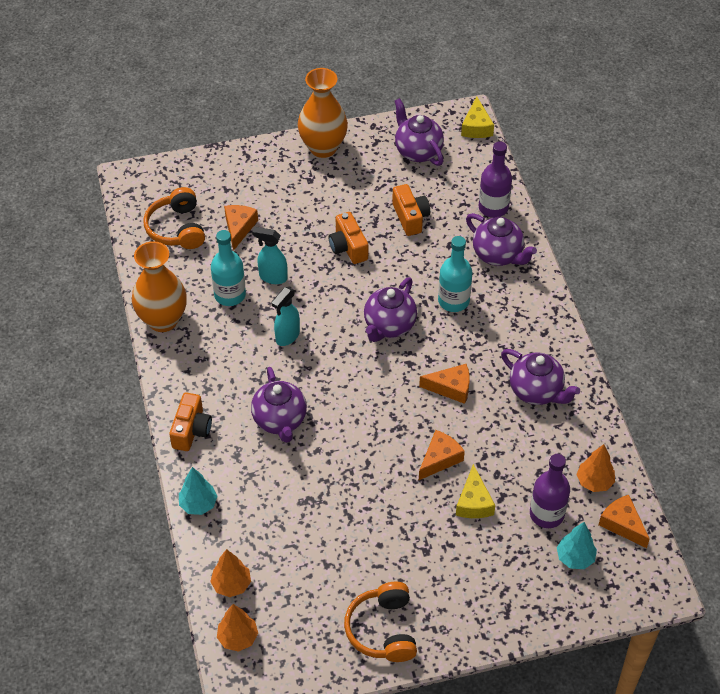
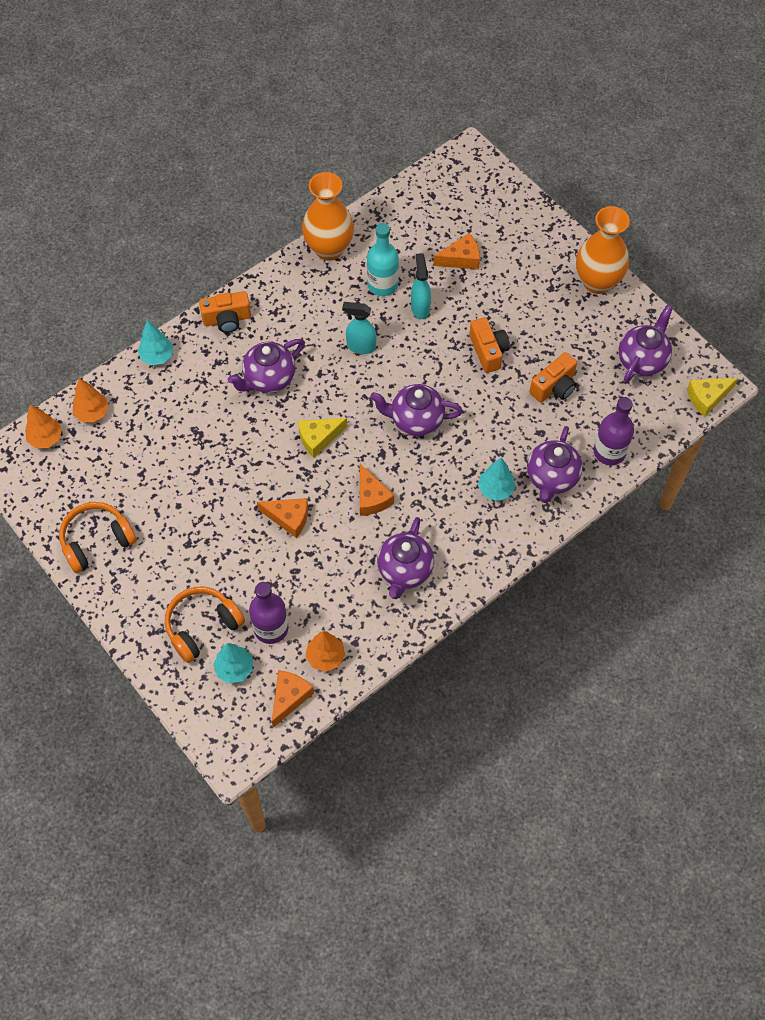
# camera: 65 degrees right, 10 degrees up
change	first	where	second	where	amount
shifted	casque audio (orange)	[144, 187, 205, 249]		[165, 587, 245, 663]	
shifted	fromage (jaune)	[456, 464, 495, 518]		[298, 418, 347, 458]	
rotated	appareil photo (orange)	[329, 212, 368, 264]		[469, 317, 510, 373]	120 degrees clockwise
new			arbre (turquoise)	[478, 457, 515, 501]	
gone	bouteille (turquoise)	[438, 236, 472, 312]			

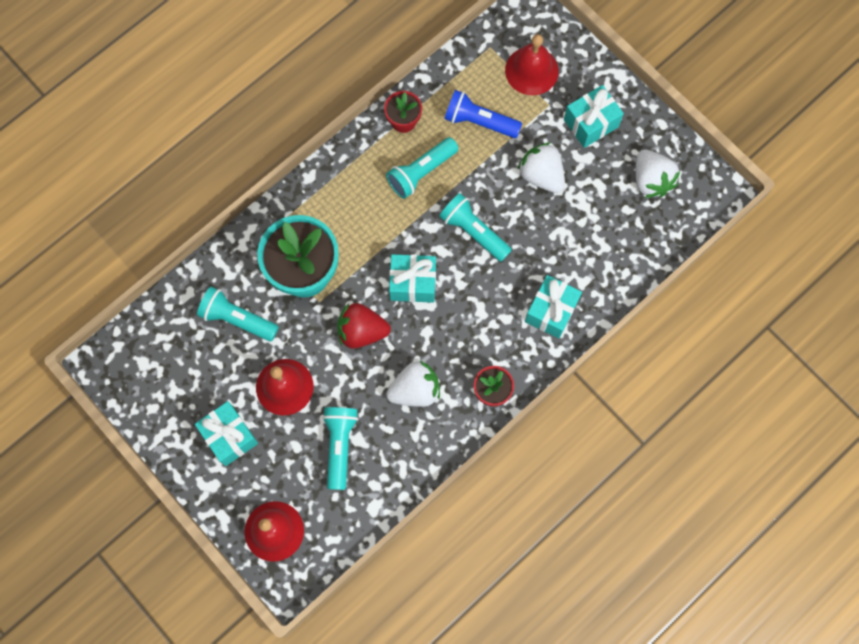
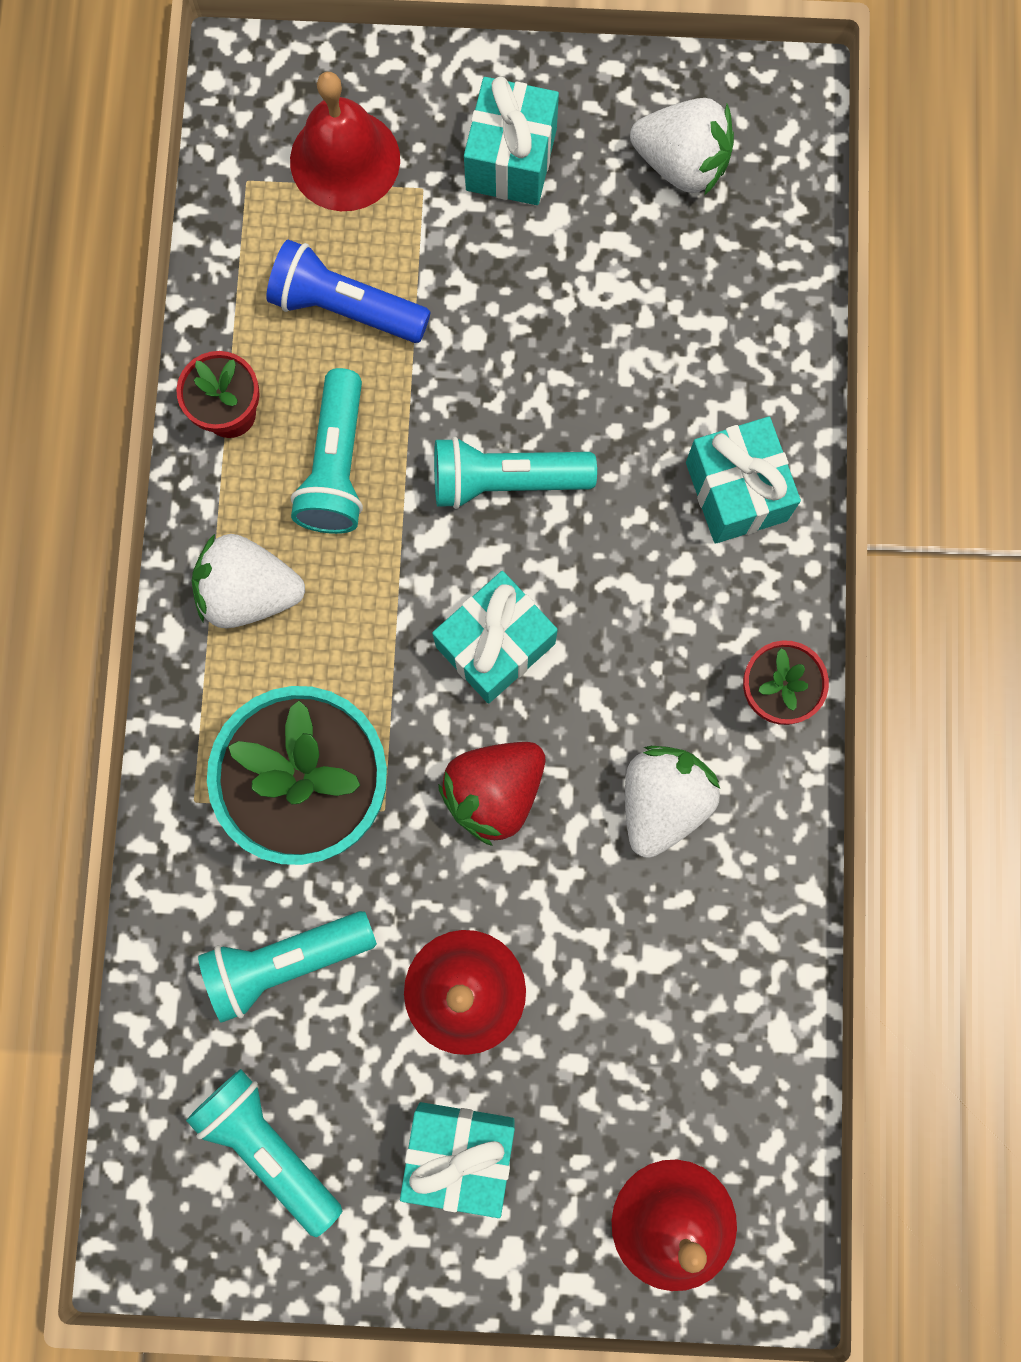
# camera: 45 degrees left, 5 degrees up
change	first	where	second	where	amount
shifted	lampe de poche (turquoise)	[322, 407, 358, 490]		[186, 1069, 342, 1237]	
shifted	fraise (blanc)	[517, 142, 565, 193]		[192, 534, 305, 628]	
rotated	lampe de poche (bleu)	[444, 90, 522, 138]		[266, 239, 430, 343]	45 degrees clockwise

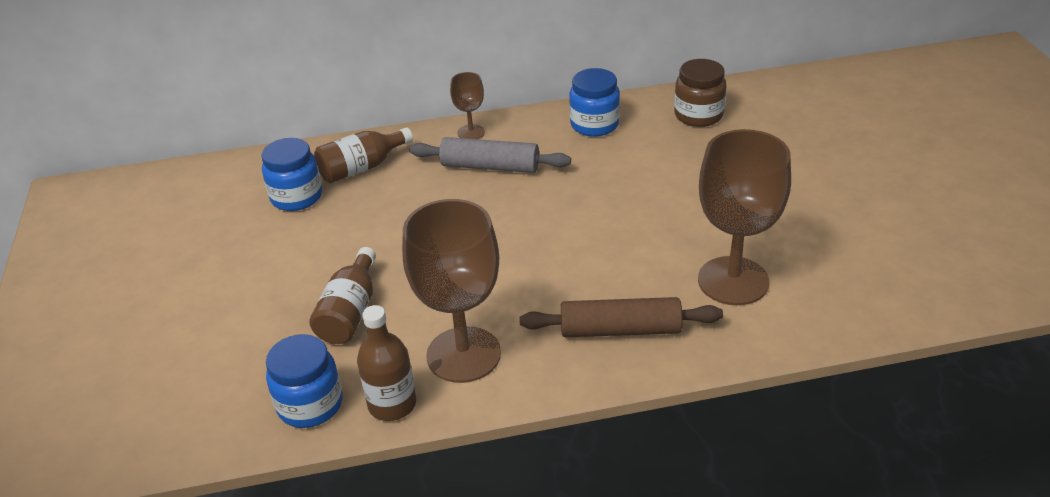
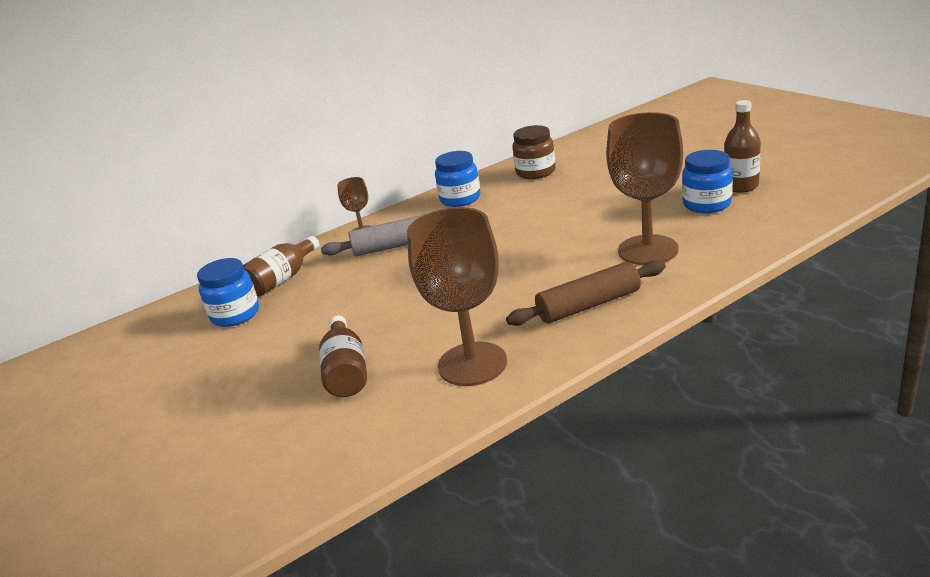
# camera: 20 degrees left, 10 degrees down
change	first	where	second	where	amount
shifted	bocal (bleu)	[266, 334, 343, 428]		[682, 150, 733, 213]	
shifted	bouteille (marron)	[357, 305, 416, 421]		[724, 100, 761, 193]	

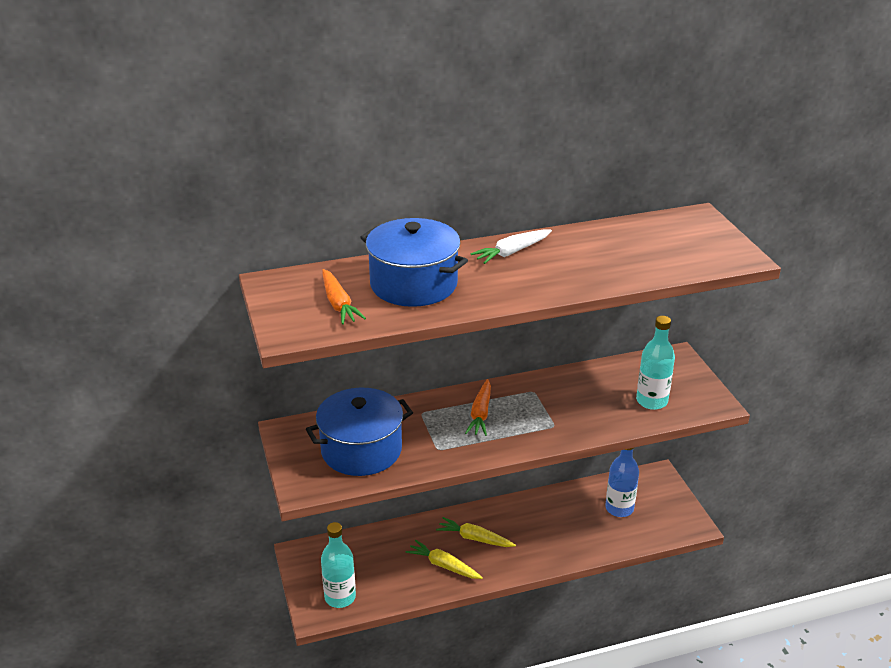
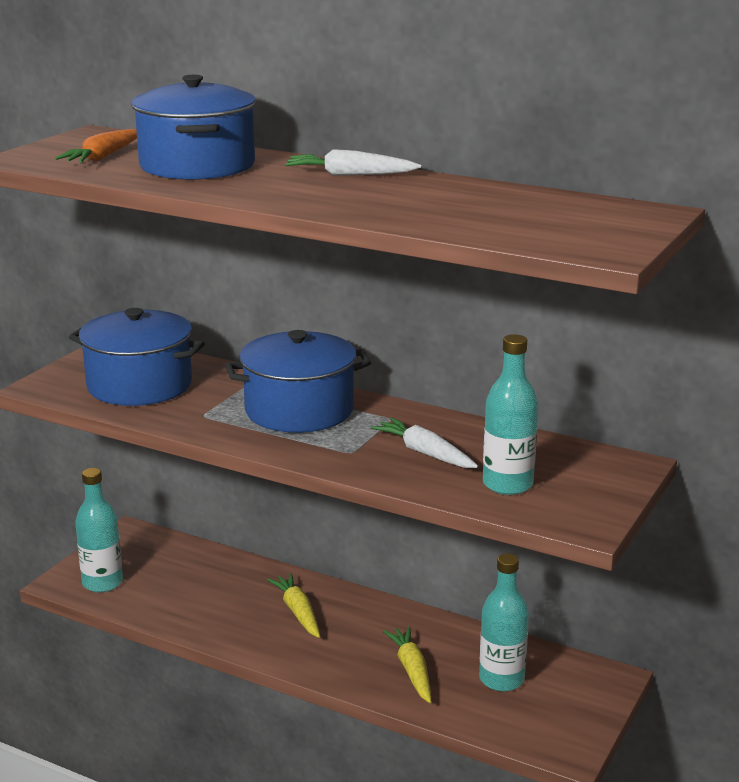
# camera: 45 degrees right, 10 degrees down
change	first	where	second	where	amount
swapped	carotte (orange)	[465, 379, 491, 436]	marmite (bleu)	[225, 330, 371, 433]	
new			carotte (blanc)	[371, 418, 478, 468]	
shifted	carotte (jaune)	[406, 540, 483, 579]		[383, 626, 431, 703]	
repainted	bouteille (bleu)	[605, 448, 639, 517]	bouteille (turquoise)	[479, 553, 529, 691]	

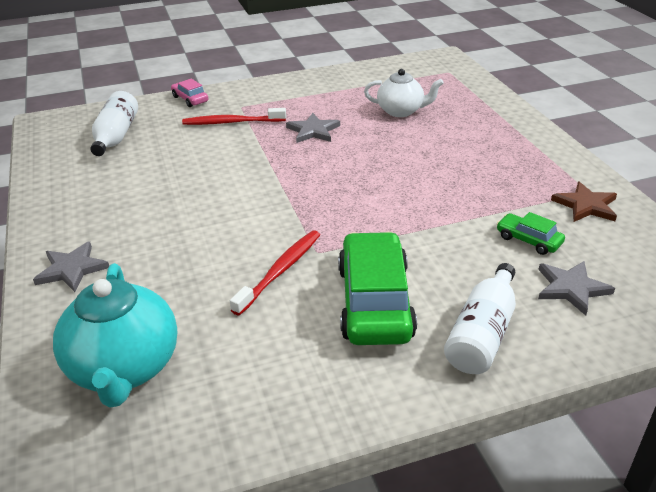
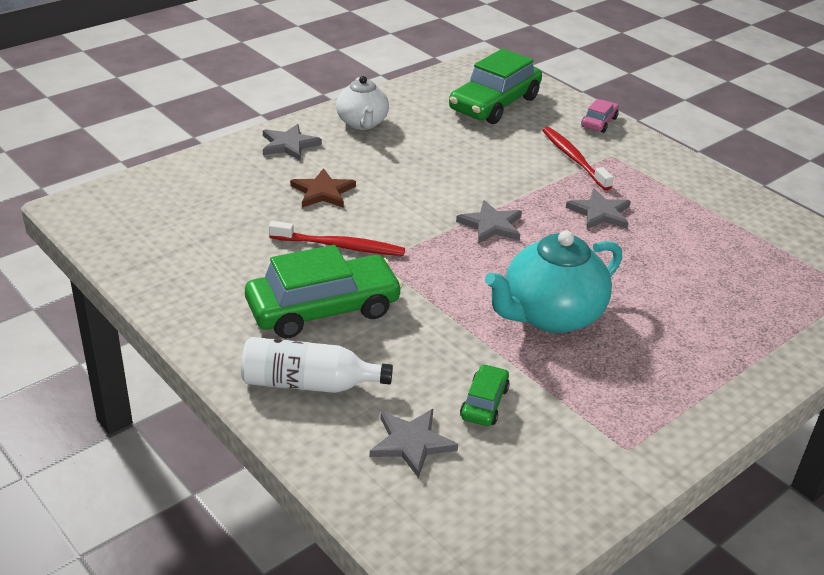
# camera: 65 degrees right, 0 degrees up
change	first	where	second	where	amount
shifted	étoile (marron)	[551, 182, 617, 222]		[290, 168, 356, 208]	
shifted	théière (blanc)	[364, 69, 444, 117]		[336, 76, 389, 130]	
swapped	bouteille (blanc)	[90, 91, 138, 156]	voiture (vert)	[449, 48, 542, 124]	
new			étoile (gris)	[456, 200, 522, 244]	
shifted	théière (turquoise)	[53, 263, 177, 408]		[485, 231, 622, 333]	

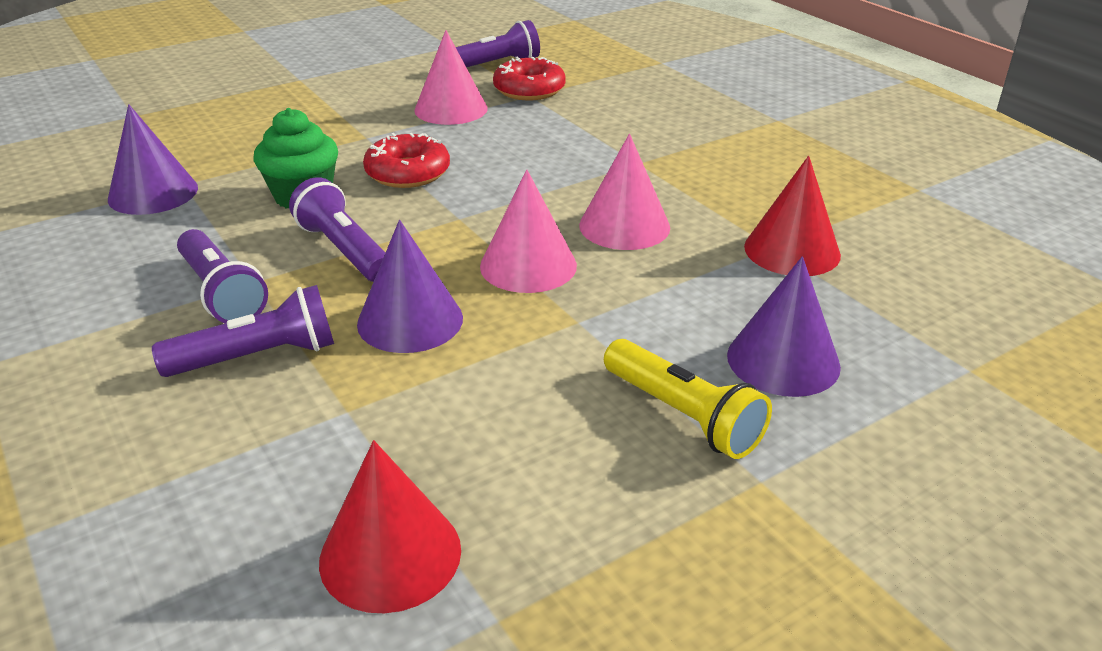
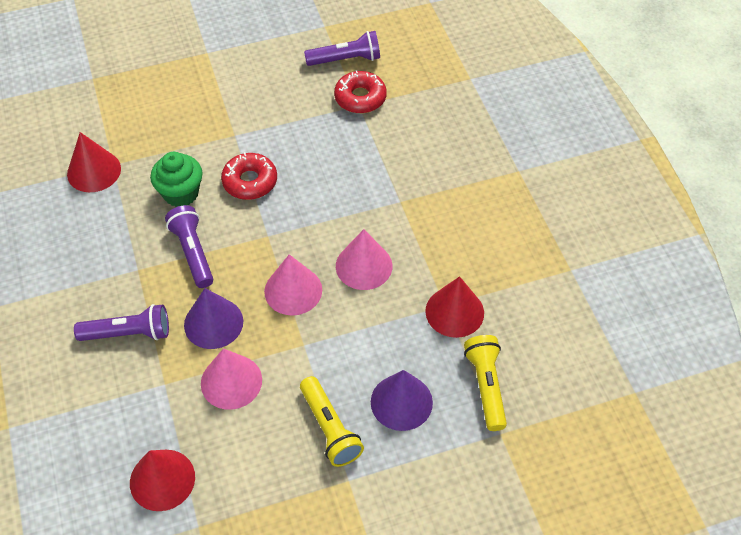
# camera: 15 degrees right, 20 degrees up
change	first	where	second	where	amount
repainted	cône (violet)	[108, 104, 198, 215]	cône (rouge)	[67, 132, 121, 192]	
shifted	cône (rose)	[414, 30, 488, 125]		[201, 348, 262, 410]	
new			lampe de poche (jaune)	[464, 335, 507, 431]	
gone	lampe de poche (violet)	[177, 229, 268, 323]			

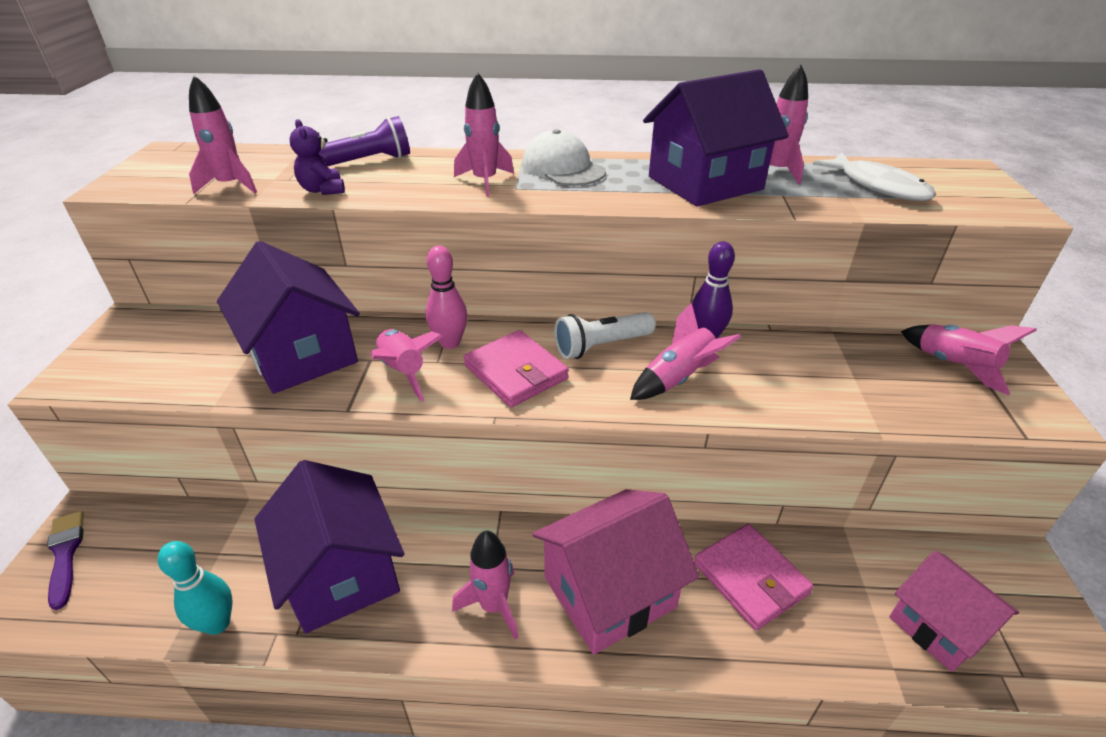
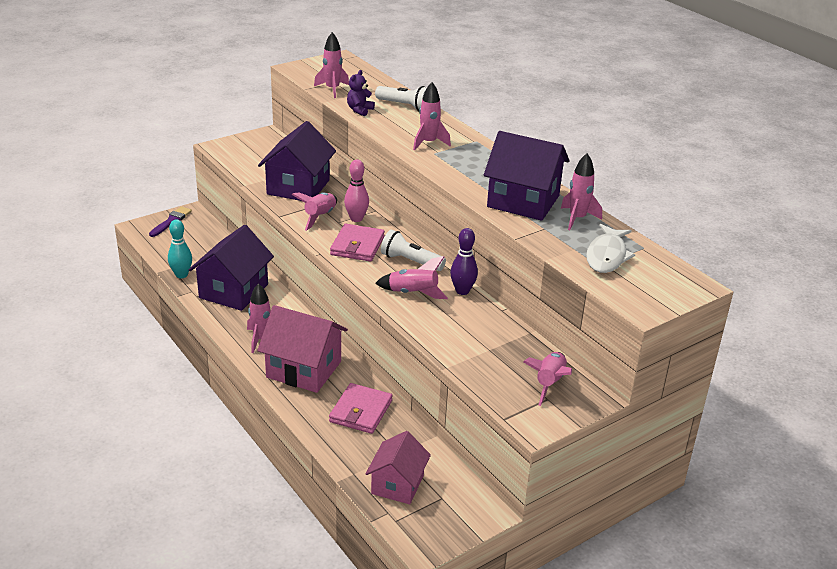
# camera: 50 degrees right, 5 degrees down
change	first	where	second	where	amount
repainted	lampe de poche (violet)	[319, 116, 410, 166]	lampe de poche (blanc)	[375, 86, 427, 111]	
gone	casquette (blanc)	[522, 129, 606, 186]			

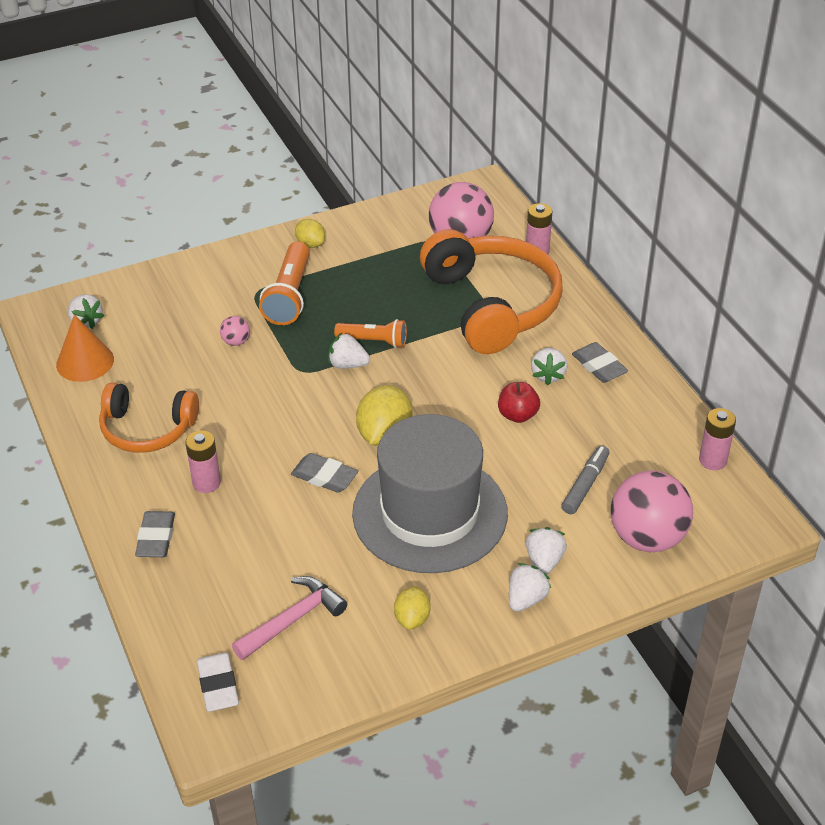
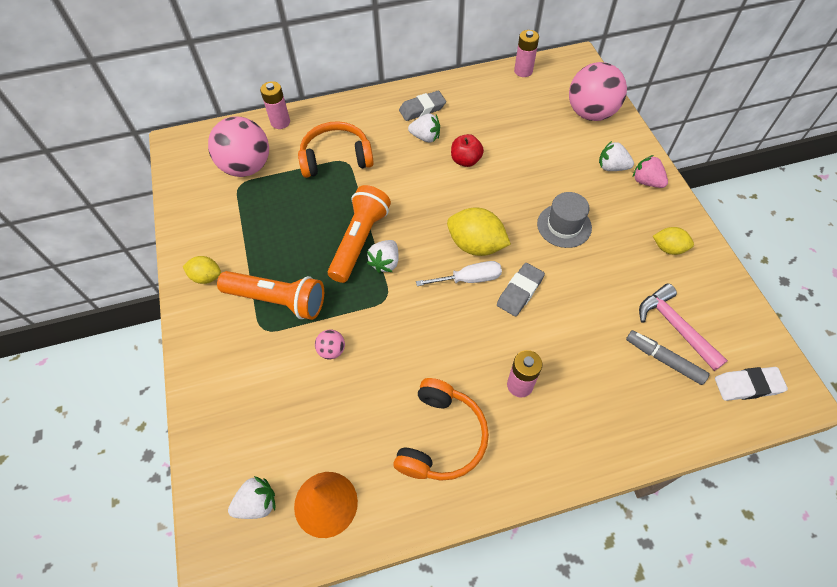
# camera: 80 degrees left, 15 degrees up
change	first	where	second	where	amount
rotated	citron (jaune)	[295, 219, 325, 248]		[183, 256, 221, 284]	45 degrees clockwise
scaled	casque audio (orange)	[420, 229, 563, 354]		[298, 121, 374, 178]	x0.60
scaled	lampe de poche (orange)	[334, 319, 407, 348]		[328, 185, 391, 283]	x1.56
new			tournevis (blanc)	[416, 261, 502, 286]	
scaled	chapeau (gris)	[352, 414, 508, 573]		[537, 192, 592, 248]	x0.45
shifted	feutre (gris)	[561, 446, 609, 514]		[626, 330, 710, 385]	
repainted	fraise (blanc)	[509, 563, 551, 612]	fraise (rose)	[632, 155, 668, 188]	
gone	gomme (gris)	[135, 511, 175, 557]			

